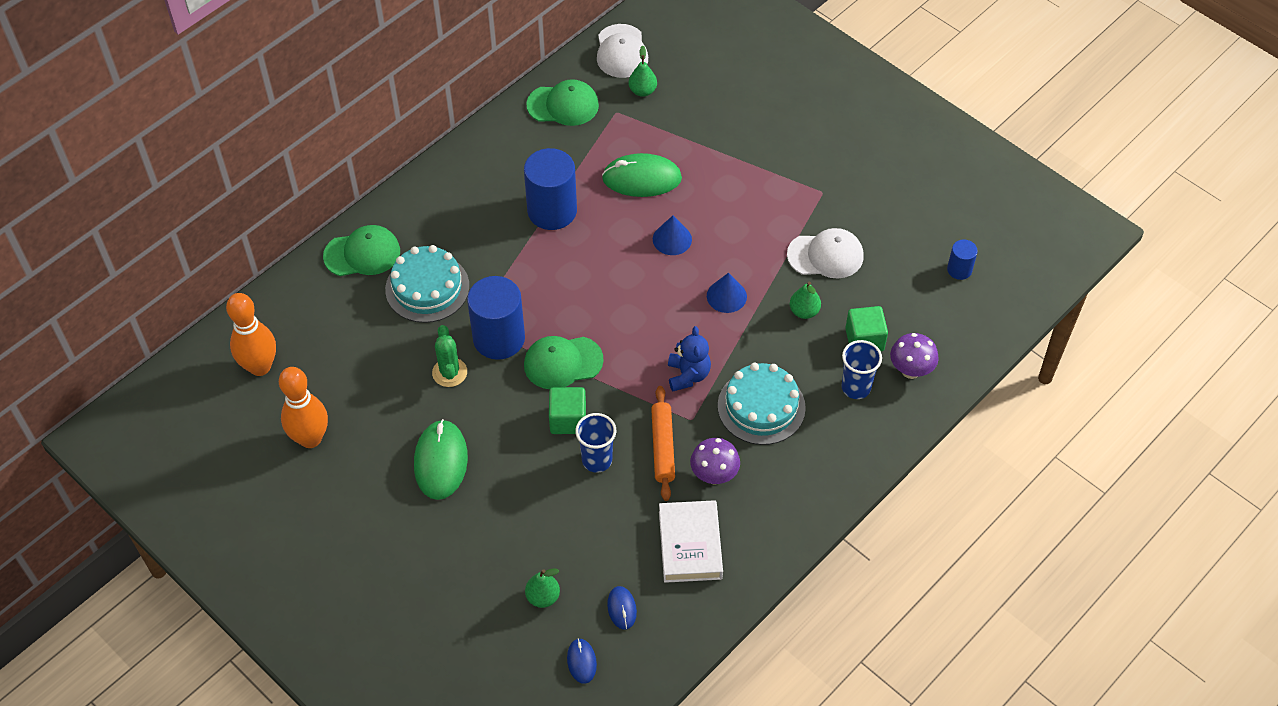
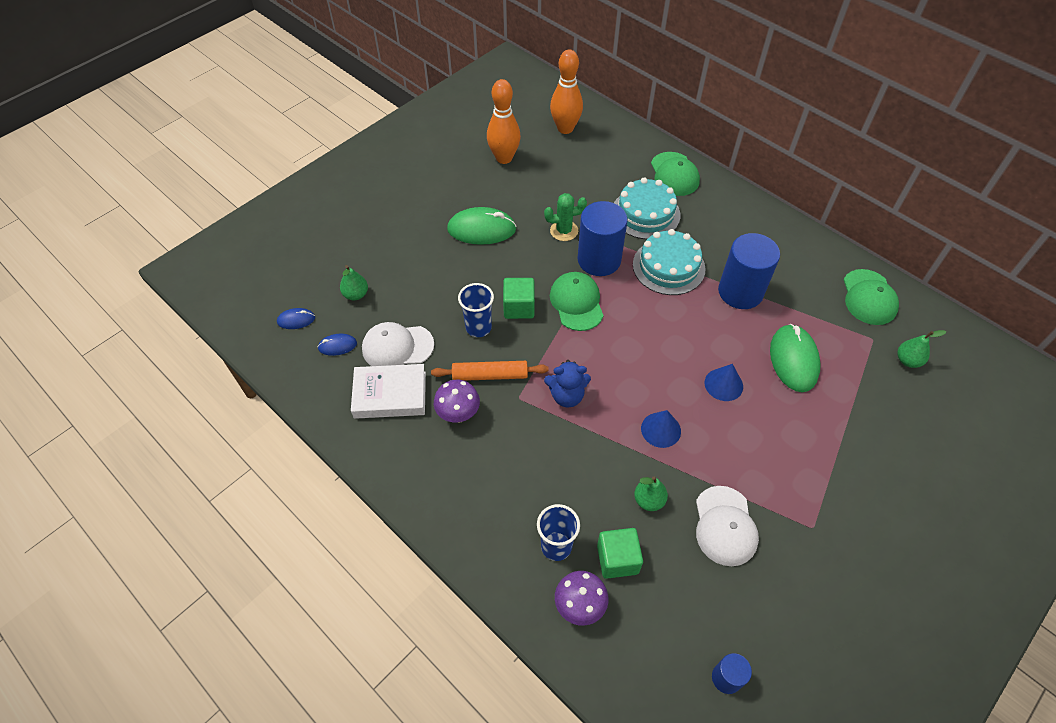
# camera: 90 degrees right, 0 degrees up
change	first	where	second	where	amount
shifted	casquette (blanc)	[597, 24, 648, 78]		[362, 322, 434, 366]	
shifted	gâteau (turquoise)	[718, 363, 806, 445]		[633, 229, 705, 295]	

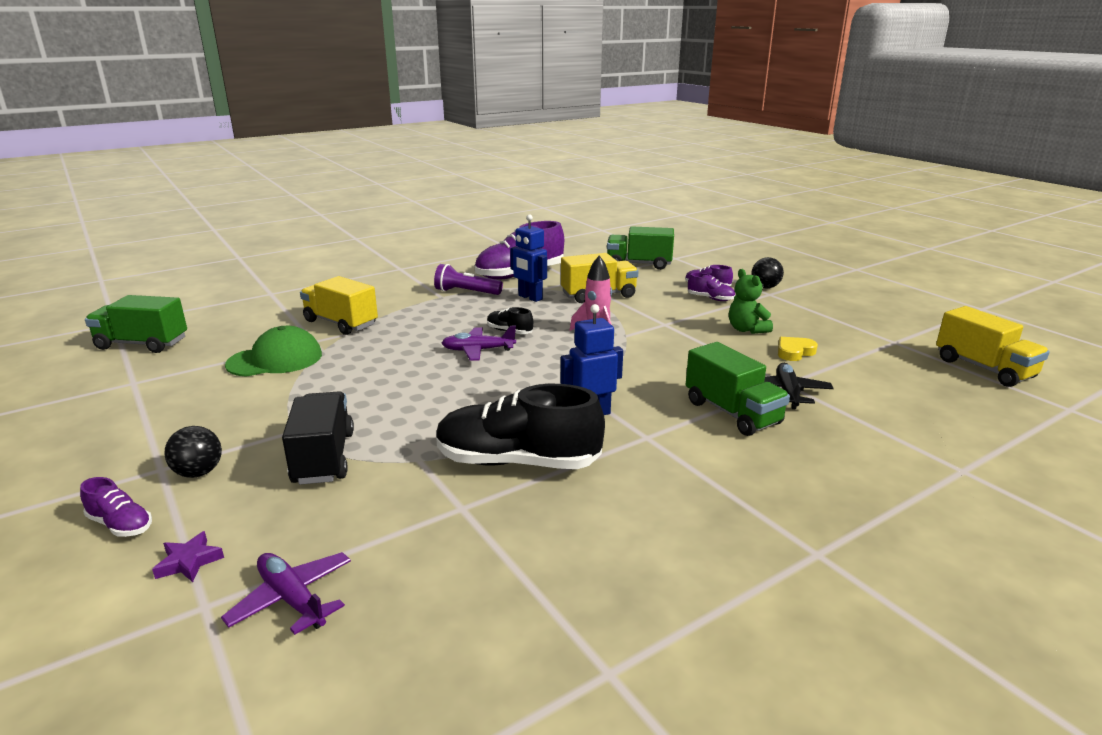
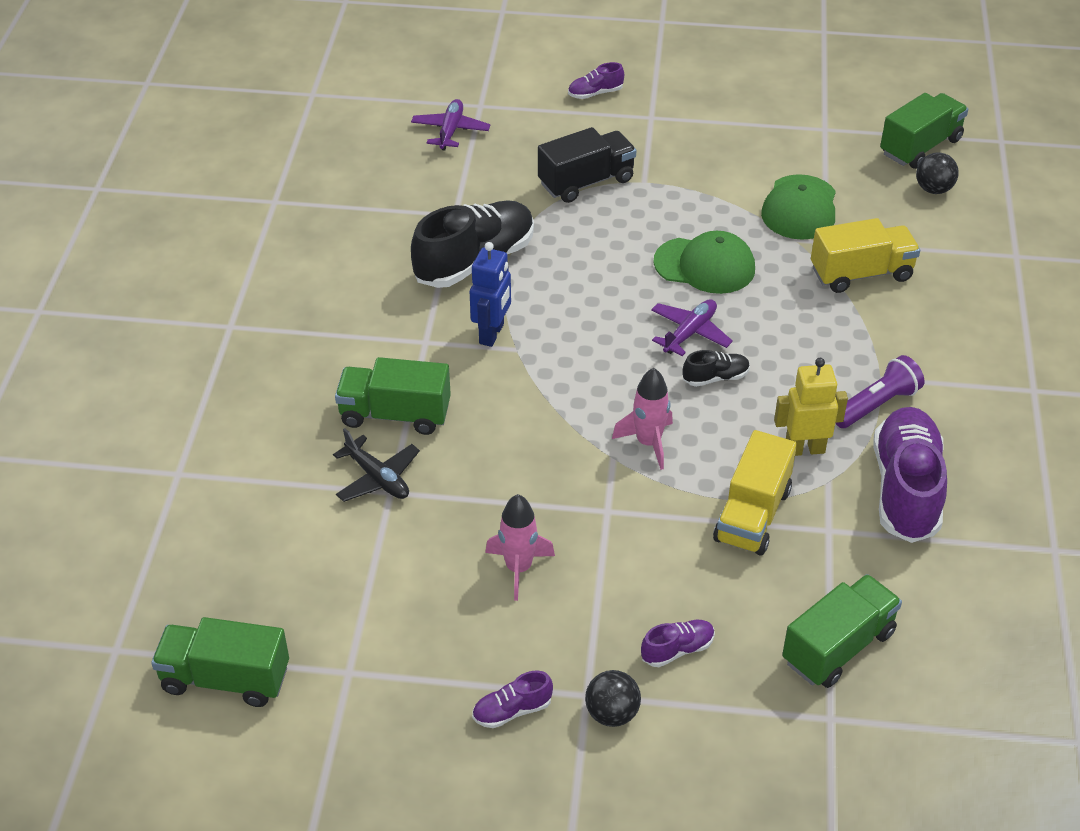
# camera: 130 degrees right, 20 degrees up
change	first	where	second	where	amount
repainted	camion (jaune)	[936, 306, 1050, 387]	camion (vert)	[151, 617, 289, 707]	
rotated	avion (violet)	[221, 552, 351, 635]		[411, 99, 490, 151]	75 degrees counterclockwise
shifted	chaussure (violet)	[688, 273, 735, 301]		[472, 670, 553, 728]	
swapped	ours en peluche (vert)	[729, 269, 773, 334]	fusée (rose)	[485, 494, 555, 601]	
rotated	camion (noir)	[282, 391, 354, 485]		[538, 127, 636, 203]	60 degrees counterclockwise
new			casquette (vert)	[653, 231, 755, 294]	
repainted	robot (bleu)	[510, 214, 547, 302]	robot (jaune)	[774, 358, 848, 456]	
shifted	balle (noir)	[164, 426, 222, 478]		[916, 152, 959, 194]	
gone	étoile (violet)	[152, 531, 224, 582]			
gone	cœur (jaune)	[778, 337, 818, 361]			

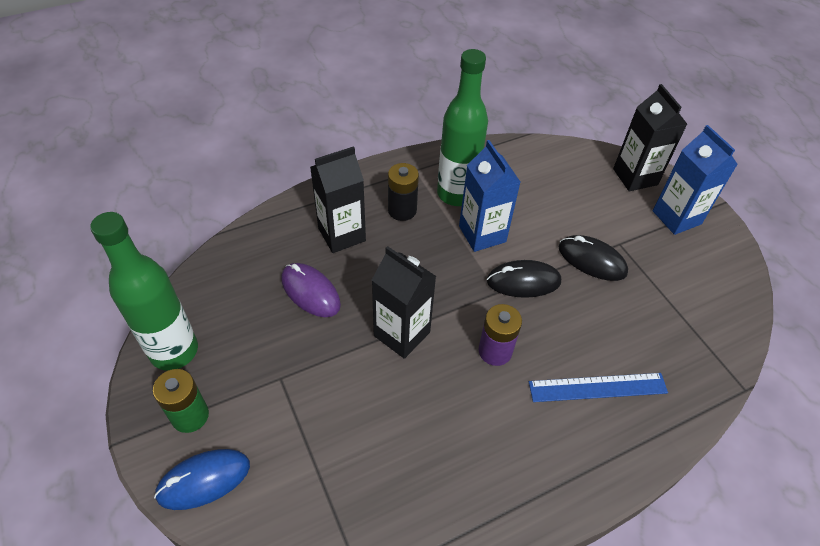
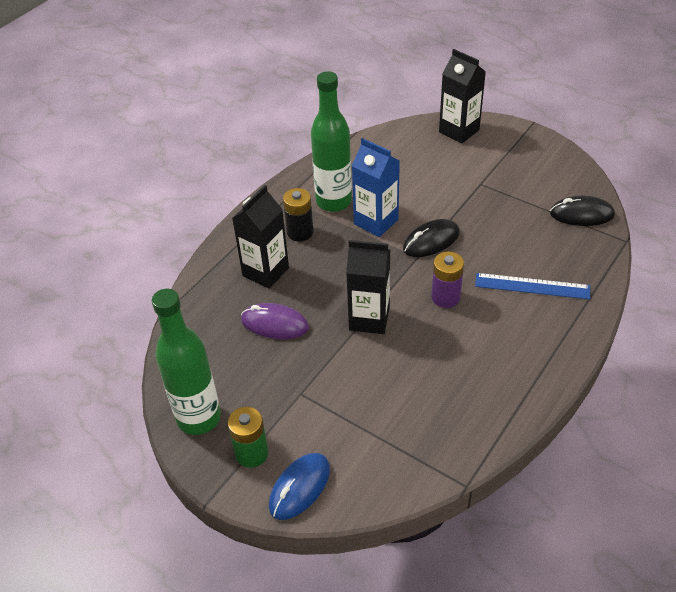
# camera: 25 degrees left, 5 degrees down
change	first	where	second	where	amount
rotated	règle (bleu)	[529, 373, 668, 402]		[475, 273, 590, 300]	45 degrees clockwise
shifted	souris (noir)	[558, 235, 628, 281]		[550, 195, 615, 226]	
gone	brique de lait (bleu)	[653, 125, 738, 235]			

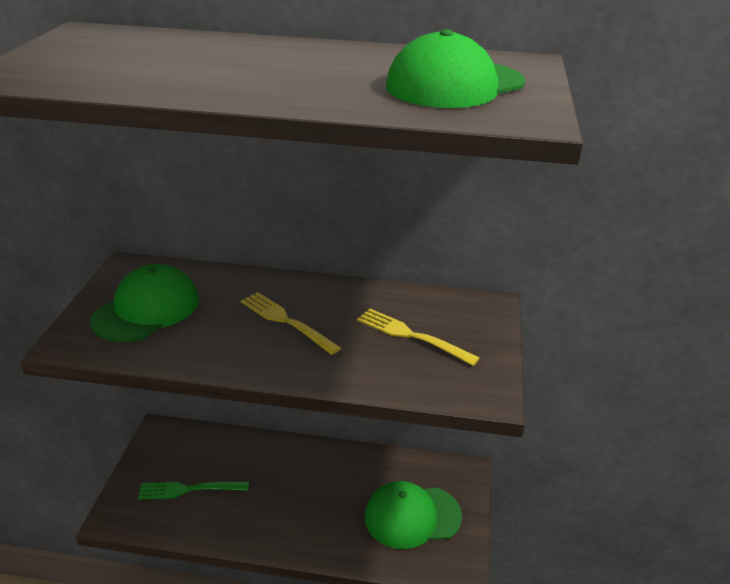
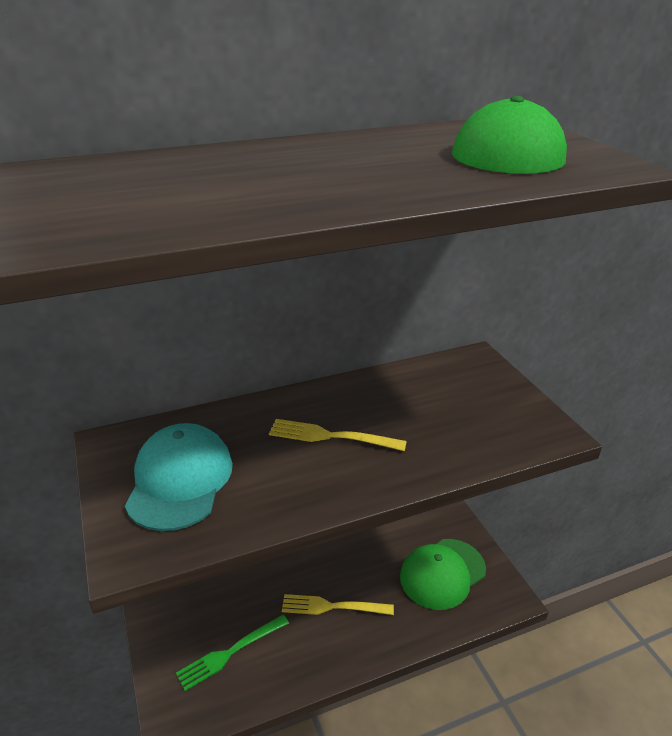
# camera: 30 degrees left, 0 degrees up
change	first	where	second	where	amount
repainted	casquette (vert)	[90, 264, 199, 342]	casquette (turquoise)	[125, 423, 233, 531]	
shifted	fourchette (jaune)	[357, 309, 480, 366]		[282, 594, 394, 615]	

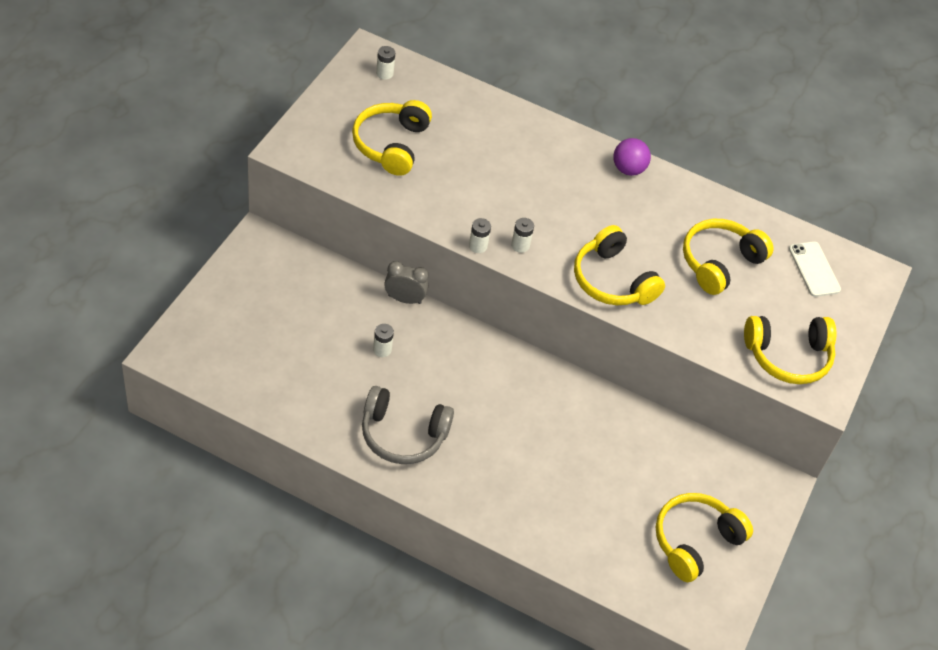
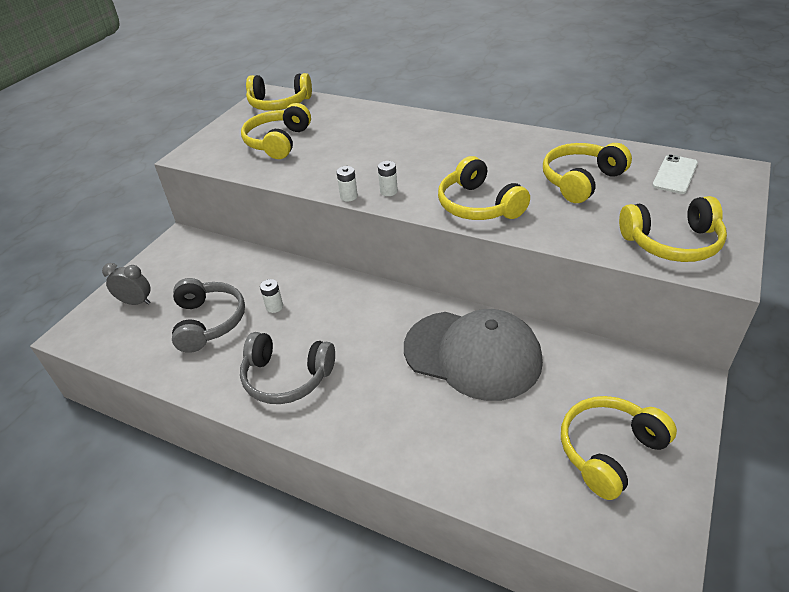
# camera: 10 degrees right, 10 degrees down
change	first	where	second	where	amount
shifted	réveil (gris)	[384, 261, 429, 304]		[102, 263, 151, 305]	
new			casque audio (gris)	[172, 278, 245, 353]	
swapped	pile (blanc)	[376, 46, 395, 80]	casque audio (jaune)	[246, 73, 312, 111]	
new			casquette (gris)	[404, 309, 543, 401]	
rotated	téléphone (blanc)	[789, 242, 841, 297]		[652, 154, 698, 194]	45 degrees clockwise
gone	balle (violet)	[613, 138, 651, 176]			

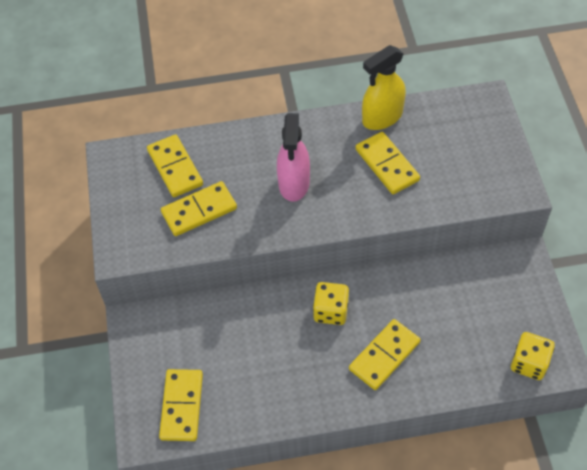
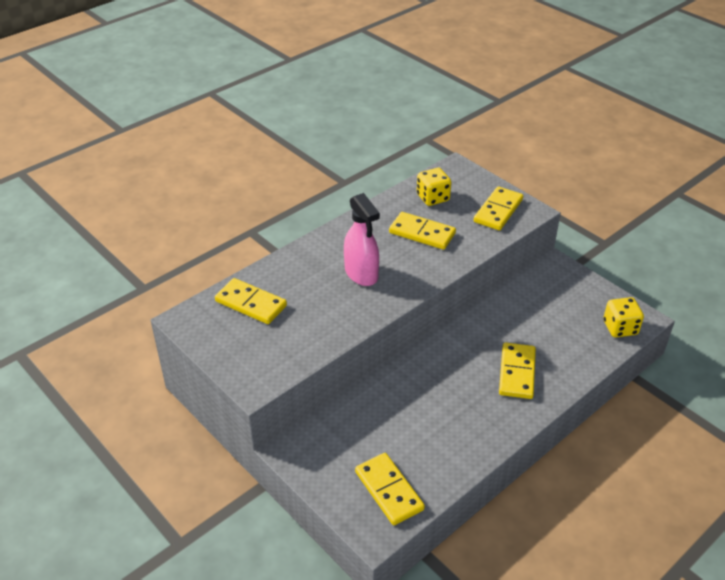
# camera: 35 degrees left, 15 degrees down
change	first	where	second	where	amount
shifted	dé (jaune)	[313, 282, 349, 325]		[417, 168, 451, 206]	
shifted	domino (jaune)	[161, 181, 237, 236]		[474, 186, 523, 230]	
gone	vaporisateur (jaune)	[362, 45, 406, 130]			

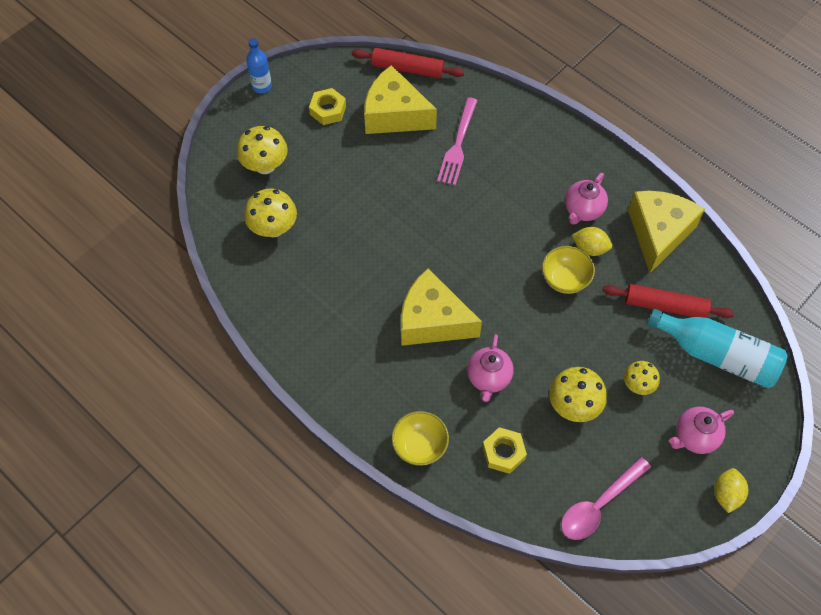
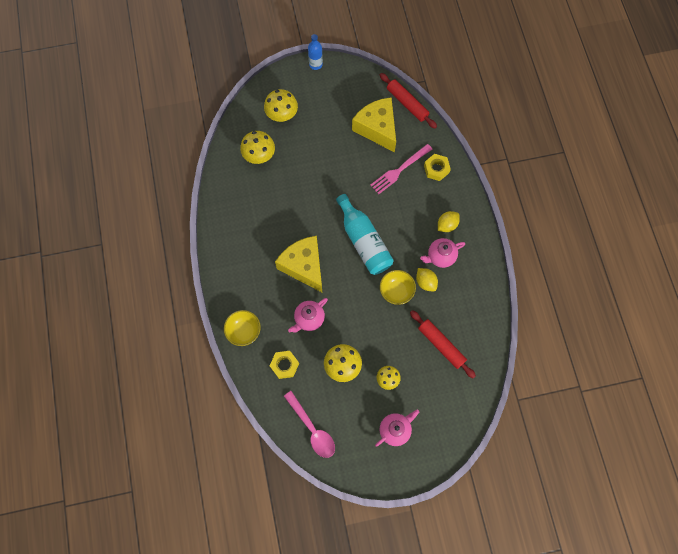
# camera: 35 degrees right, 10 degrees up
change	first	where	second	where	amount
rotated	cuillère (rose)	[561, 457, 651, 540]		[284, 391, 335, 458]	120 degrees counterclockwise
shifted	bouteille (turquoise)	[647, 308, 788, 388]		[336, 194, 394, 275]	
rotated	théière (rose)	[669, 407, 734, 454]		[375, 410, 419, 447]	135 degrees clockwise
shifted	écrou (jaune)	[309, 88, 346, 125]		[424, 154, 451, 181]	
shifted	citron (jaune)	[714, 468, 748, 513]		[438, 211, 460, 232]	
gone	fromage (jaune)	[628, 191, 705, 273]			

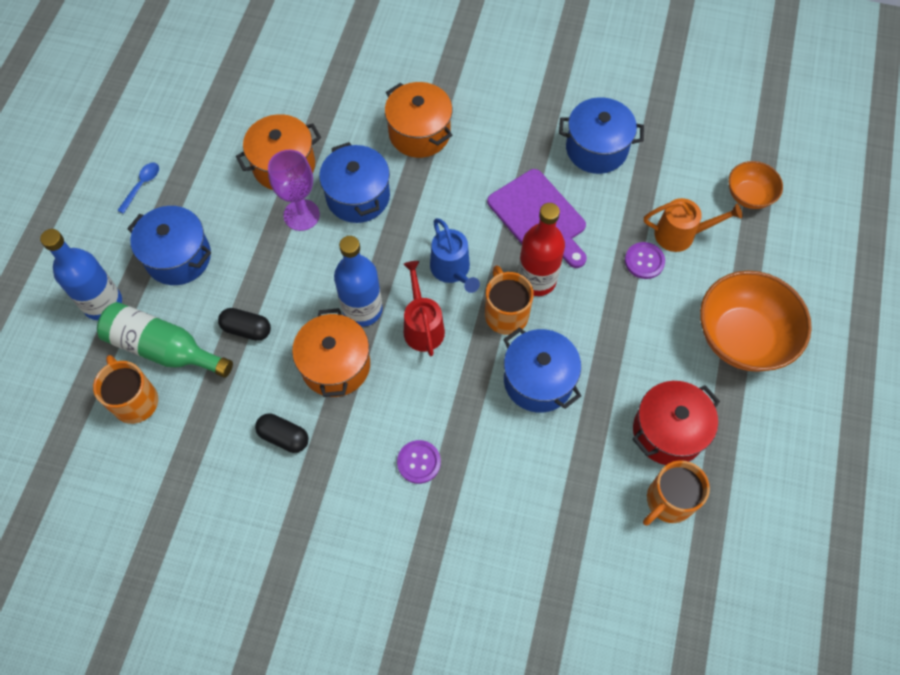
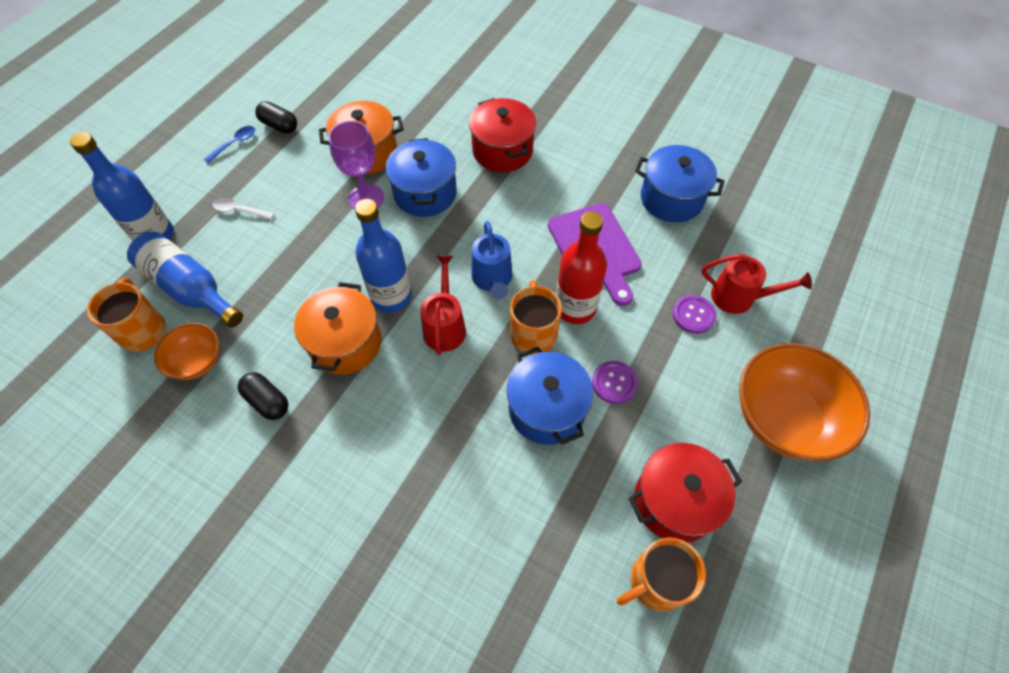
# camera: 15 degrees right, 5 degrees down
change	first	where	second	where	amount
repainted	bouteille (vert)	[97, 302, 233, 378]	bouteille (bleu)	[127, 232, 243, 328]	
shifted	bol (orange)	[729, 161, 783, 209]		[154, 323, 219, 380]	
swapped	marmite (bleu)	[127, 206, 211, 285]	cuillère (blanc)	[213, 198, 274, 220]	
shifted	gélule (noir)	[218, 308, 271, 341]		[255, 101, 297, 134]	
repainted	marmite (orange)	[385, 82, 452, 158]	marmite (rouge)	[469, 98, 536, 172]	
shifted	bouton (violet)	[397, 440, 441, 484]		[592, 361, 638, 404]	
repainted	arrosoir (orange)	[644, 198, 742, 252]	arrosoir (rouge)	[702, 254, 812, 314]	

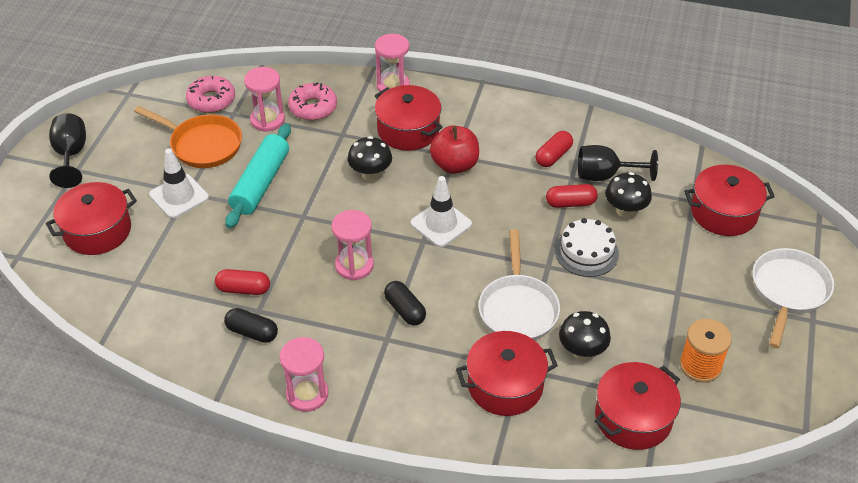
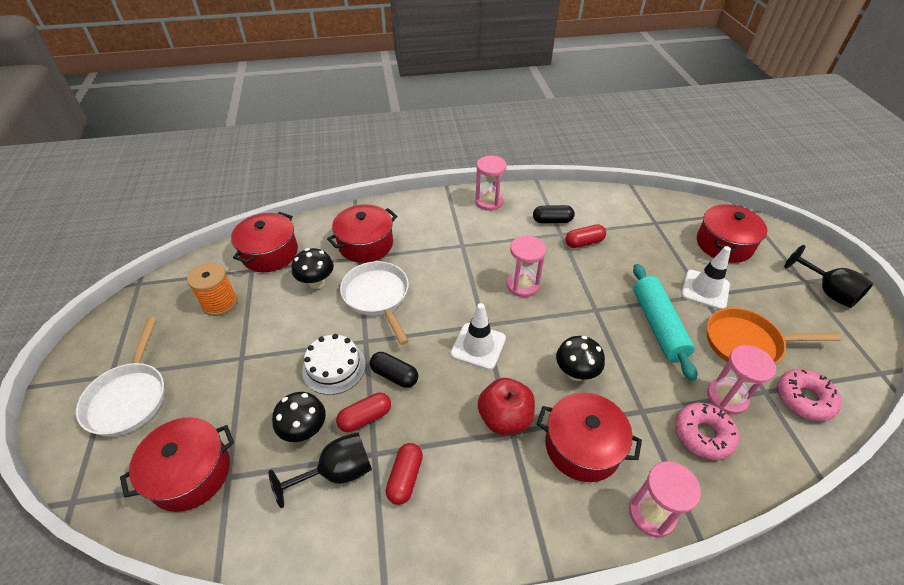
# camera: 155 degrees right, 0 degrees up
change	first	where	second	where	amount
shifted	gélule (noir)	[384, 281, 426, 325]		[370, 352, 418, 388]	

